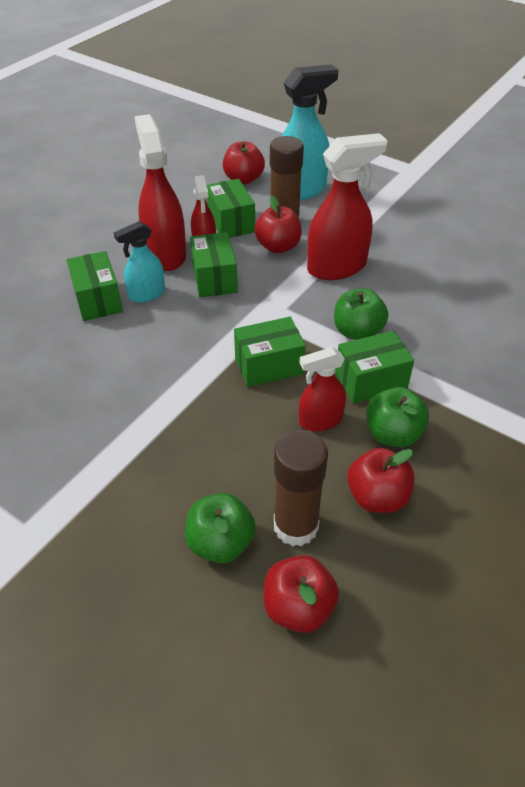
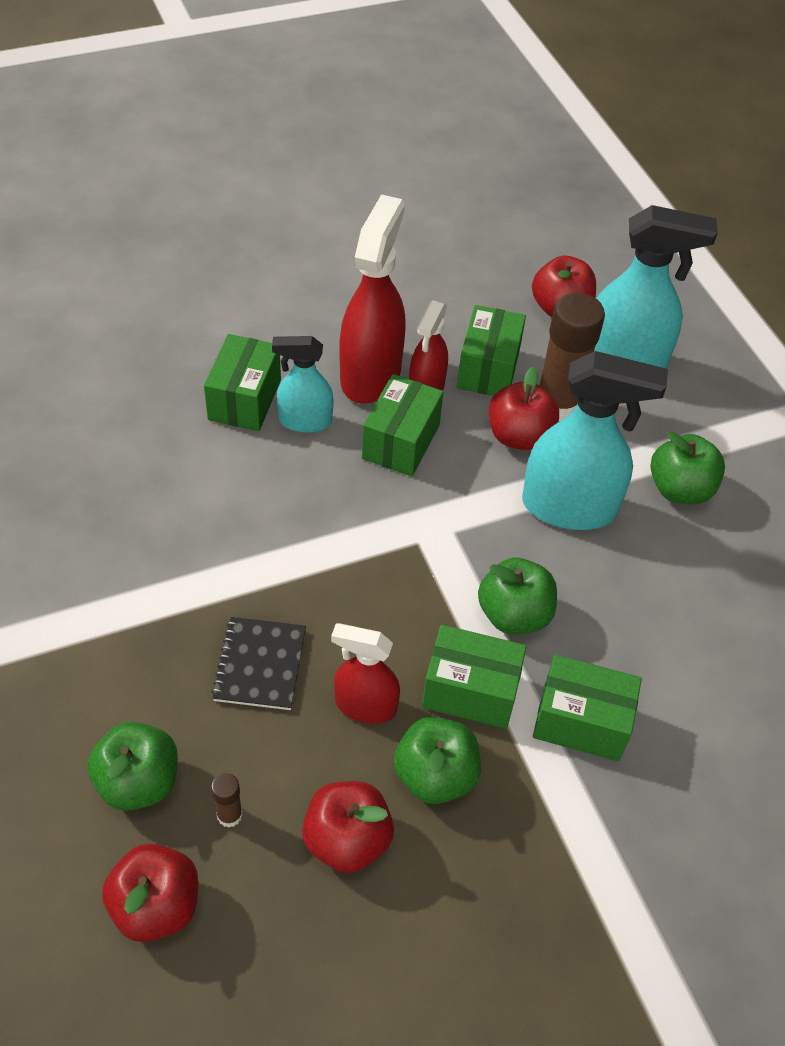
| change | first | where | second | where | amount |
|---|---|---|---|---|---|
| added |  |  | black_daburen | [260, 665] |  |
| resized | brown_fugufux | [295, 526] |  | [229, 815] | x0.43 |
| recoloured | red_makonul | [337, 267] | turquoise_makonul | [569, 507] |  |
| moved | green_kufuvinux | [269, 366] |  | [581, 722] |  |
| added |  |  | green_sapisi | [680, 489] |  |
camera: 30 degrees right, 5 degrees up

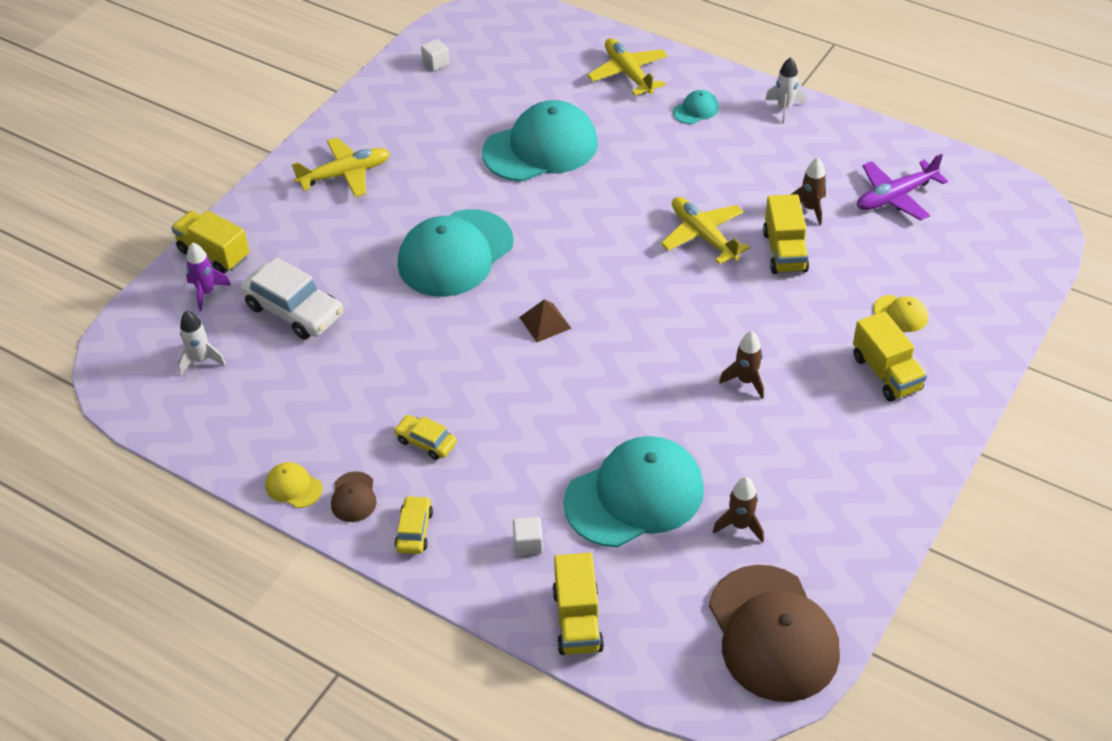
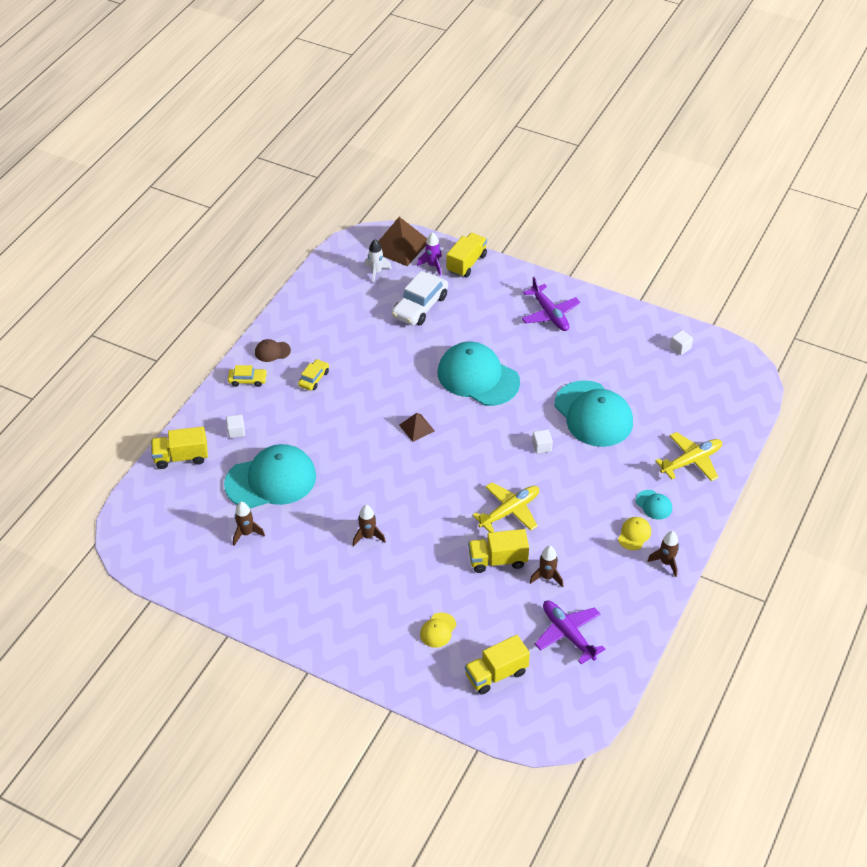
| change | first | where | second | where | amount |
|---|---|---|---|---|---|
| turned | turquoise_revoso | [634, 496] |  | [271, 480] | 75 degrees counterclockwise |
| added |  |  | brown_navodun | [400, 245] |  |
| moved | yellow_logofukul | [886, 373] |  | [496, 674] |  |
| recoloured | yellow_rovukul | [345, 174] | purple_rovukul | [550, 314] |  |
| added |  |  | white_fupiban | [541, 447] |  |
| moved | yellow_revoso | [293, 487] |  | [634, 534] |  |
| recoloured | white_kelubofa | [784, 108] | brown_kelubofa | [666, 562] |  |
| removed | brown_revoso | [773, 633] |  |  |  |
camera: 85 degrees right, 0 degrees up

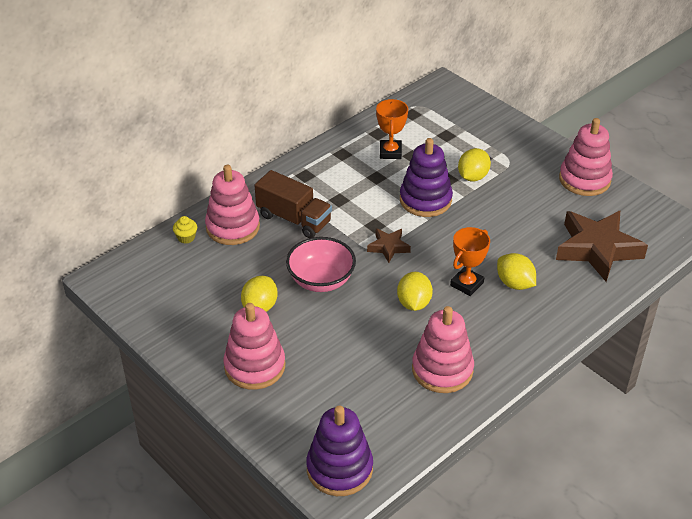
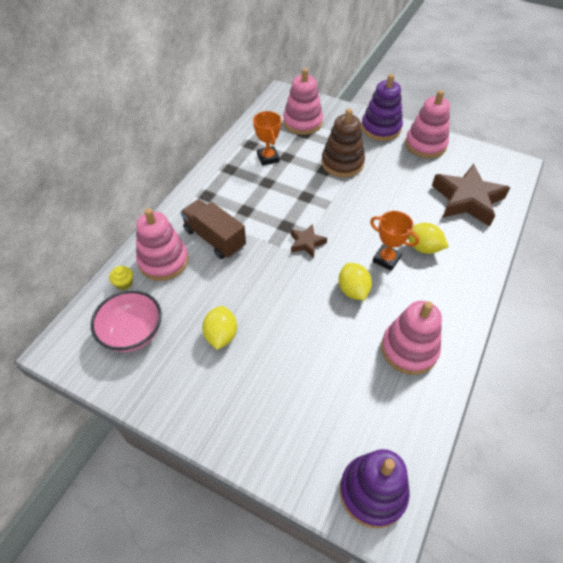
| change | first | where | second | where | amount |
|---|---|---|---|---|---|
| moved | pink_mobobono | [321, 280] |  | [133, 333] |  |
| turned | brown_logofukul | [294, 219] |  | [214, 238] | 150 degrees counterclockwise |
| moved | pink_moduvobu | [255, 366] |  | [302, 122] |  |
| replaced | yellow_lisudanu | [473, 177] | brown_moduvobu | [342, 163] |  |
| moved | purple_moduvobu | [425, 200] |  | [381, 128] |  |
| turned | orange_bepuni | [466, 284] |  | [386, 259] | 75 degrees counterclockwise |
camera: 20 degrees left, 10 degrees up

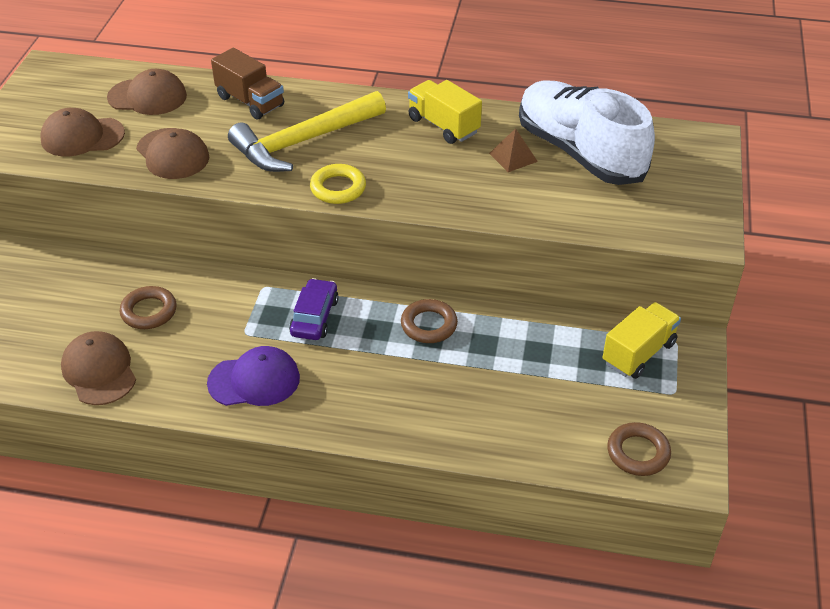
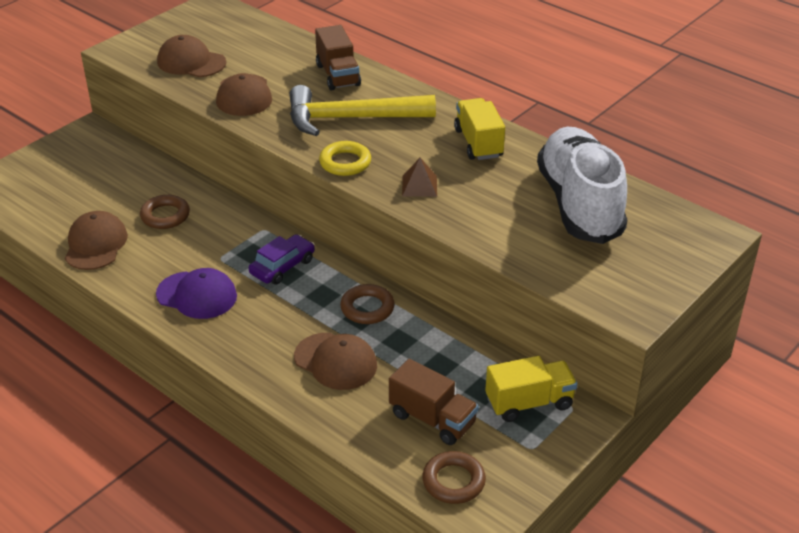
| change | first | where | second | where | amount |
|---|---|---|---|---|---|
| moved | brown_revoso | [147, 97] |  | [336, 361] |  |
| added |  |  | brown_logofukul | [432, 419] |  |
| moved | brown_navodun | [513, 157] |  | [419, 186] |  |
camera: 30 degrees right, 5 degrees down

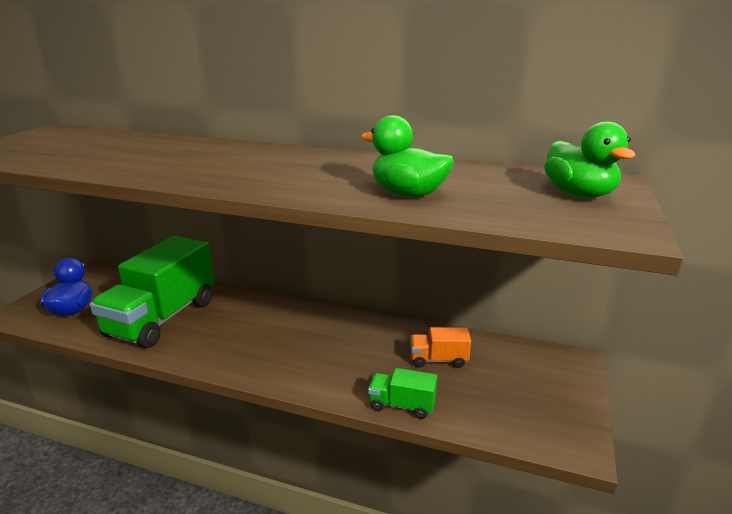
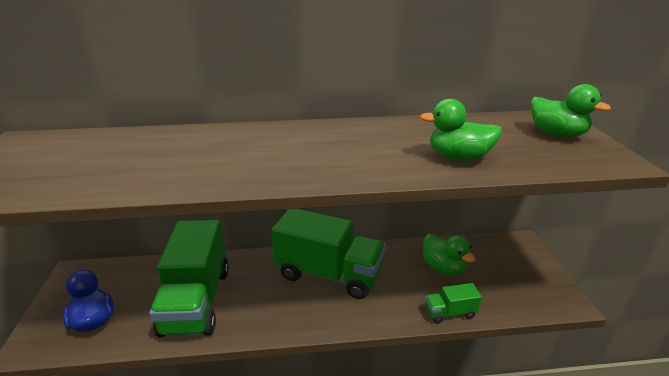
| change | first | where | second | where | amount |
|---|---|---|---|---|---|
| added |  |  | green_logofukul | [329, 274] |  |
| replaced | orange_logofukul | [438, 360] | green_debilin | [443, 268] |  |
camera: 25 degrees left, 5 degrees up

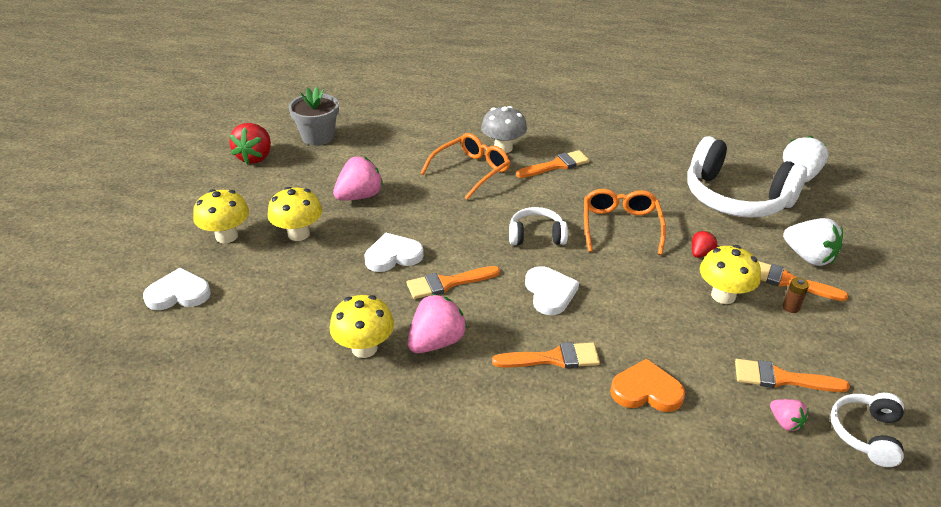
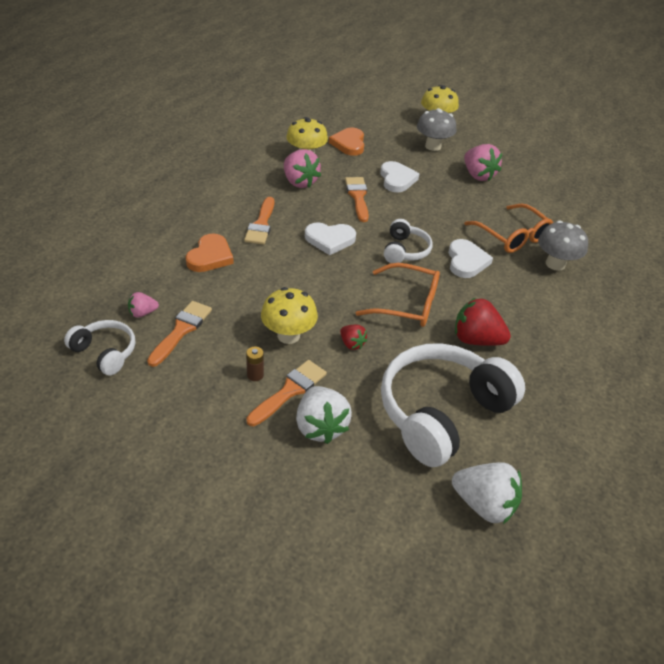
| change | first | where | second | where | amount |
|---|---|---|---|---|---|
| turned | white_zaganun | [808, 257] |  | [320, 426] | 75 degrees counterclockwise |
| added |  |  | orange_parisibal | [349, 144] |  |
| recoloured | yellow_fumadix | [298, 234] | grey_fumadix | [433, 146] |  |
| moved | white_parisibal | [178, 294] |  | [466, 261] |  |
| moved | red_zaganun | [255, 157] |  | [476, 340] |  |
| removed | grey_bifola | [318, 137] |  |  |  |
| removed | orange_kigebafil | [556, 165] |  |  |  |
camera: 100 degrees right, 5 degrees up

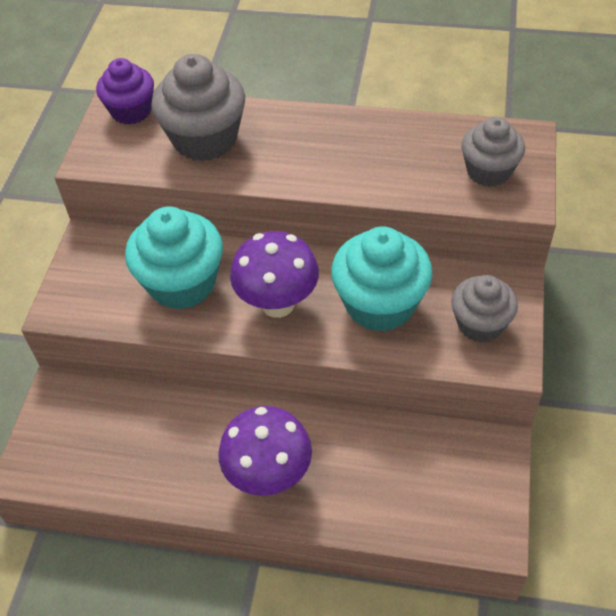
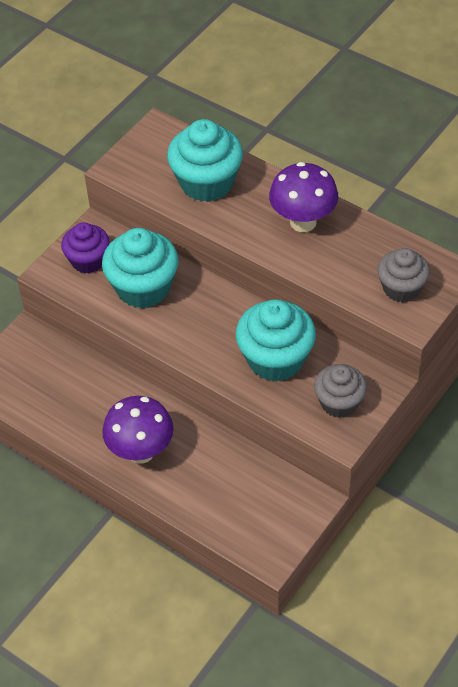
| change | first | where | second | where | amount |
|---|---|---|---|---|---|
| moved | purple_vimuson | [131, 111] |  | [88, 260] |  |
| recoloured | grey_vimuson | [205, 139] | turquoise_vimuson | [206, 183] |  |
| moved | purple_fumadix | [278, 304] |  | [303, 222] |  |
camera: 25 degrees right, 0 degrees up

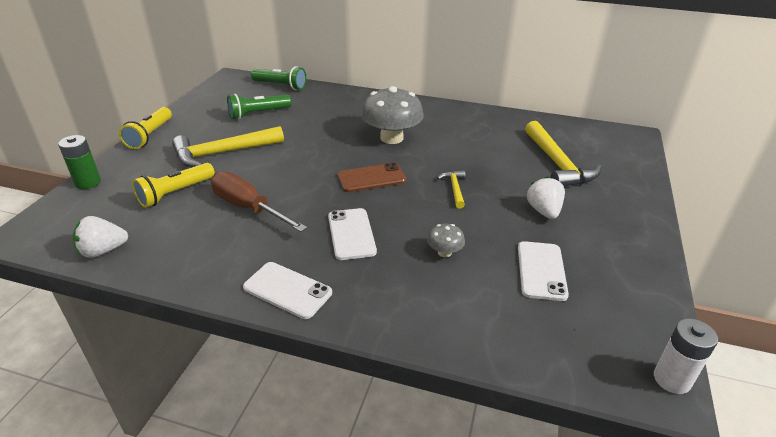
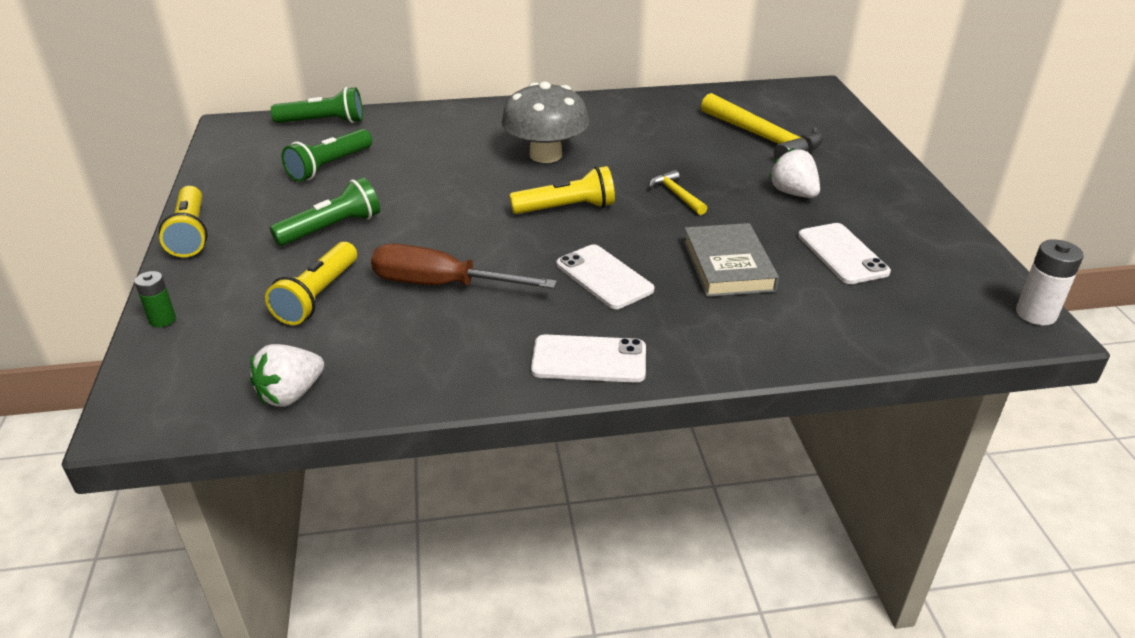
| change | first | where | second | where | amount |
|---|---|---|---|---|---|
| resized | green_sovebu | [88, 183] |  | [162, 320] | x0.66 |
| replaced | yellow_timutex | [223, 153] | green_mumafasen | [332, 228] |  |
| replaced | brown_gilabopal | [371, 178] | yellow_mumafasen | [567, 208] |  |
| replaced | grey_fumadix | [444, 252] | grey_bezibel | [728, 265] |  |
camera: 25 degrees left, 0 degrees up

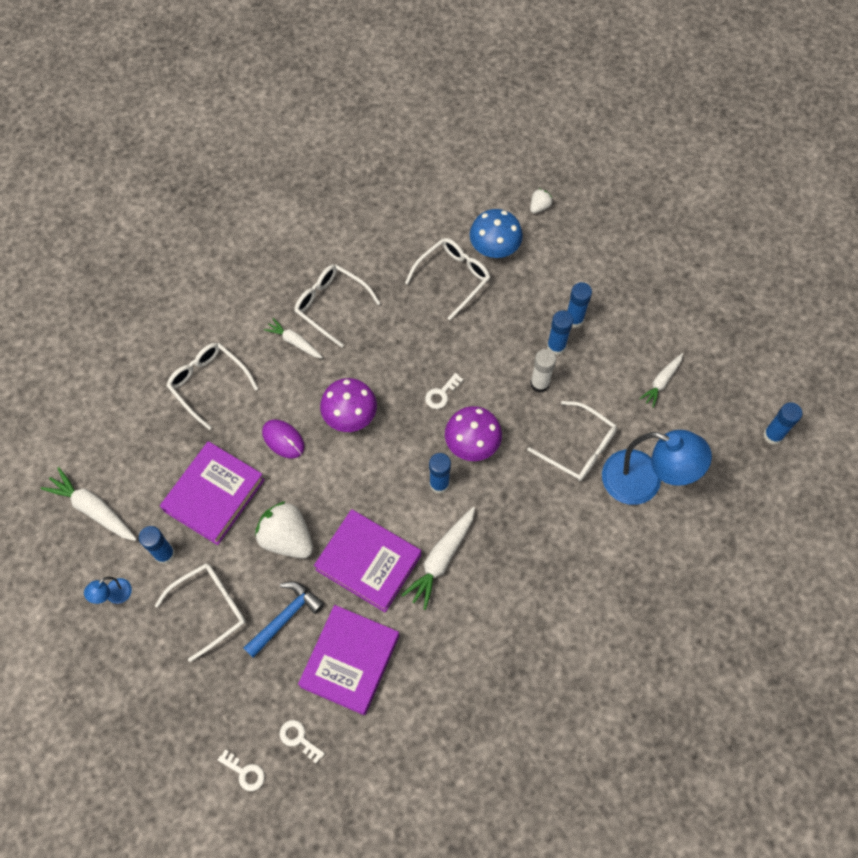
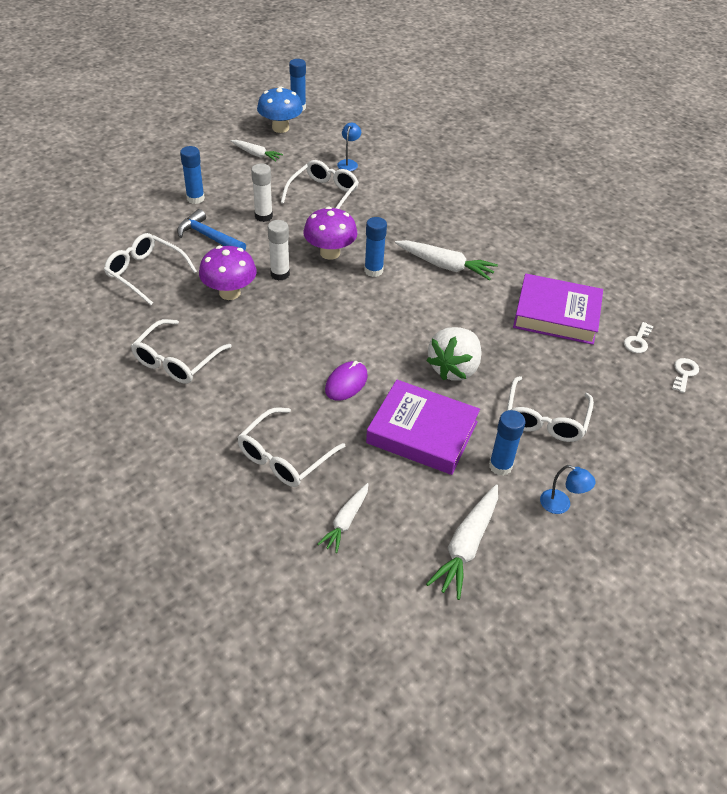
| change | first | where | second | where | amount |
|---|---|---|---|---|---|
| moved | blue_timutex | [285, 617] |  | [208, 237] |  |
| moved | purple_fumadix | [350, 416] |  | [229, 293] |  |
| moved | blue_fumadix | [494, 248] |  | [280, 128] |  |
| replaced | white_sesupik | [441, 394] | white_fugufux | [280, 274] |  |
| moved | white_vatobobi | [294, 342] |  | [346, 521] |  |
| resized | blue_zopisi | [644, 482] |  | [348, 163] | x0.42 |
| turned | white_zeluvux | [210, 608] |  | [545, 419] | 120 degrees counterclockwise |
| removed | purple_bezibel | [368, 562] |  |  |  |
| removed | white_zaganun | [539, 206] |  |  |  |
| removed | blue_fugufux | [556, 346] |  |  |  |
camera: 100 degrees left, 20 degrees down

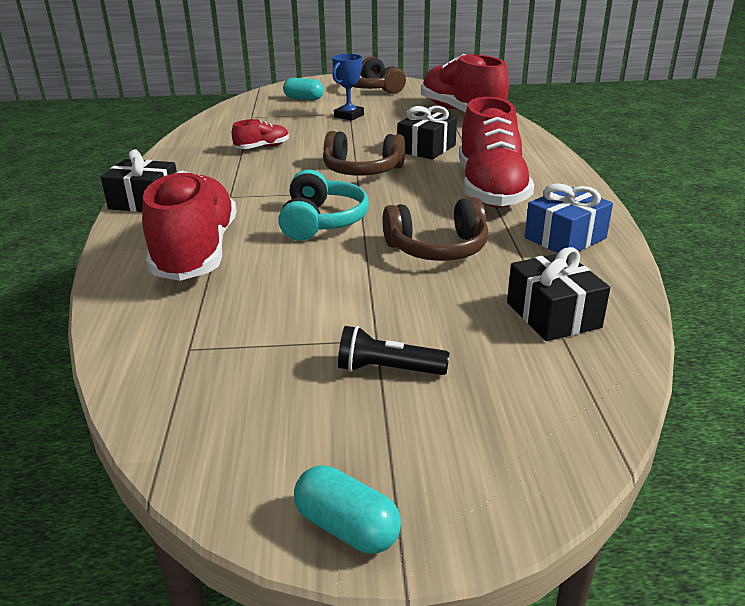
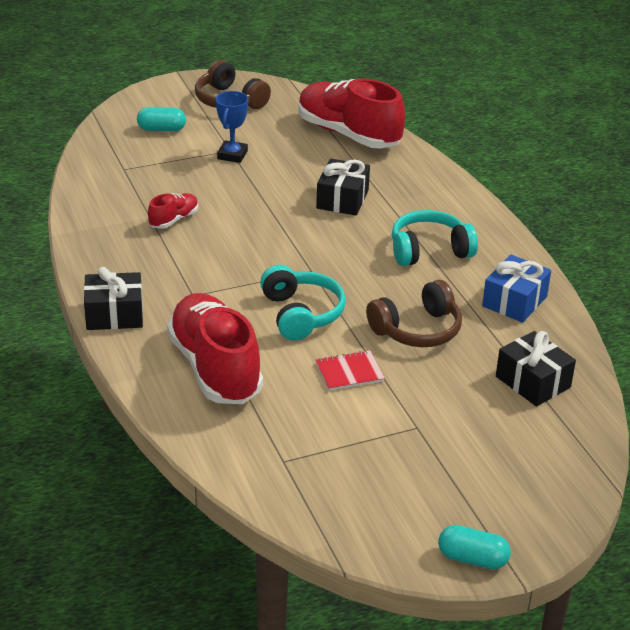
| change | first | where | second | where | amount |
|---|---|---|---|---|---|
| added |  |  | red_daburen | [349, 372] |  |
| replaced | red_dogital | [490, 189] | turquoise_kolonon | [429, 250] |  |
| removed | brown_kolonon | [362, 170] |  |  |  |
| removed | black_mumafasen | [387, 369] |  |  |  |
camera: 20 degrees left, 5 degrees up

